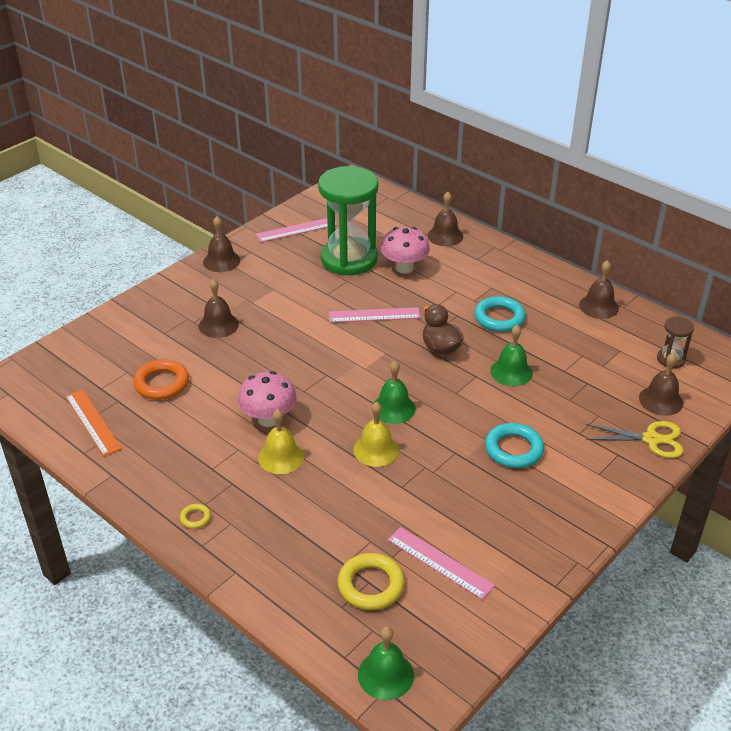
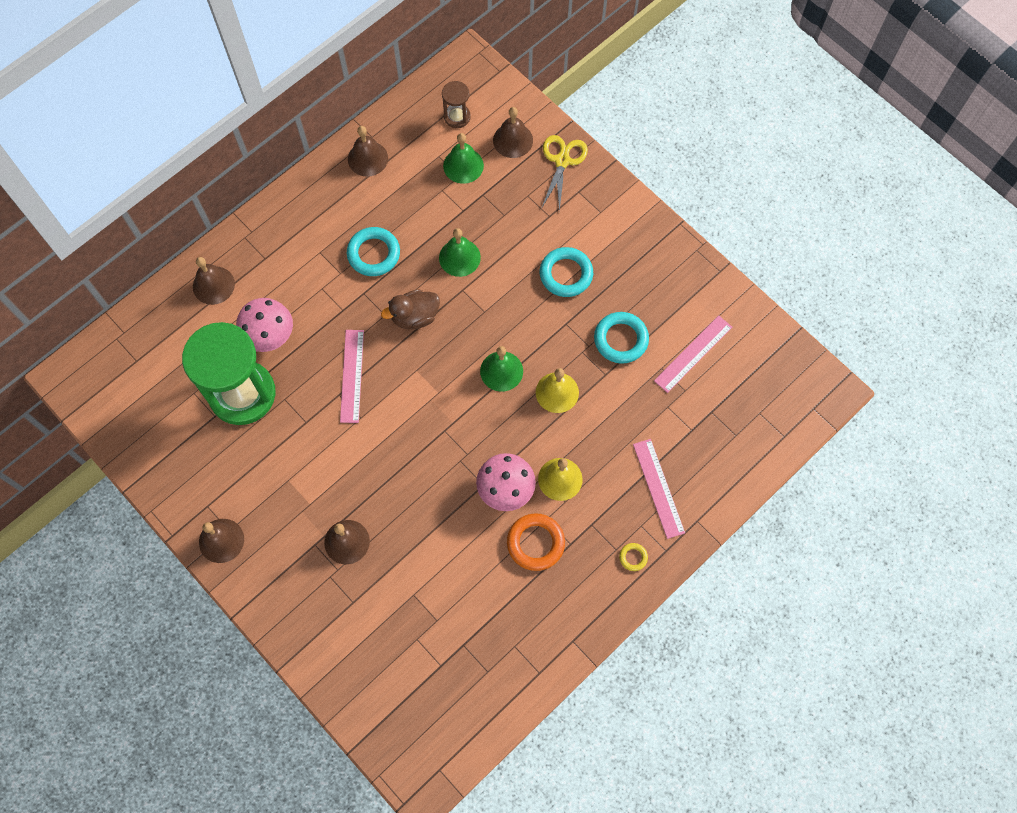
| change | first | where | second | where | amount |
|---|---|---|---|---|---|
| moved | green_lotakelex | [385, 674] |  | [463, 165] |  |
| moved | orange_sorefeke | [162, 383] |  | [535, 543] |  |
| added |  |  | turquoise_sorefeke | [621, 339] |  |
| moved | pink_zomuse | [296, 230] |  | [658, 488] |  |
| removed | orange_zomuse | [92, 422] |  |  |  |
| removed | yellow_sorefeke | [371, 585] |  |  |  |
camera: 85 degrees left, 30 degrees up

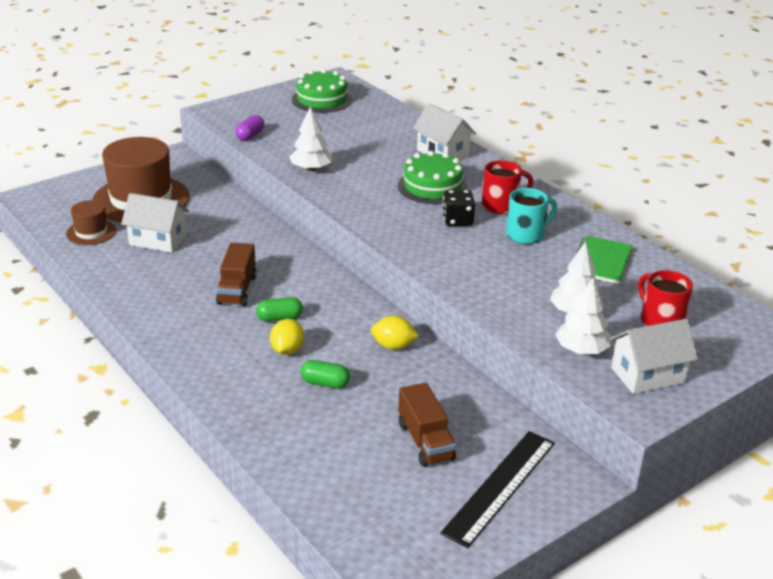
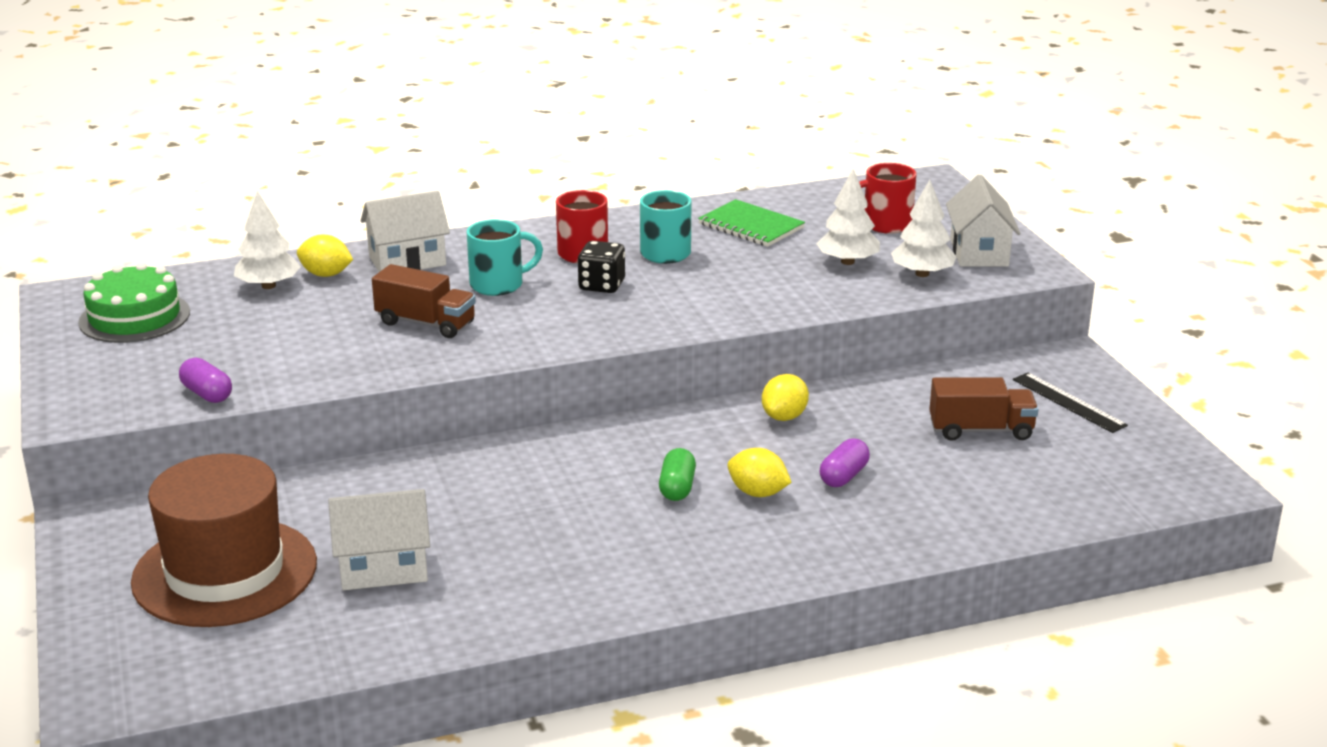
| change | first | where | second | where | amount |
|---|---|---|---|---|---|
| moved | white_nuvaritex | [311, 169] |  | [268, 286] |  |
| added |  |  | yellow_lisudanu | [326, 274] |  |
| turned | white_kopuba | [158, 240] |  | [383, 568] | 45 degrees clockwise |
| moved | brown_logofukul | [237, 290] |  | [426, 323] |  |
| replaced | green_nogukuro | [432, 187] | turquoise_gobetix | [499, 285] |  |
| recoloured | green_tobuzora | [325, 383] | purple_tobuzora | [843, 476] |  |
| resized | black_zomuse | [499, 486] |  | [1068, 402] | x0.65 |
| removed | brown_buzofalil | [91, 232] |  |  |  |
camera: 70 degrees left, 5 degrees down

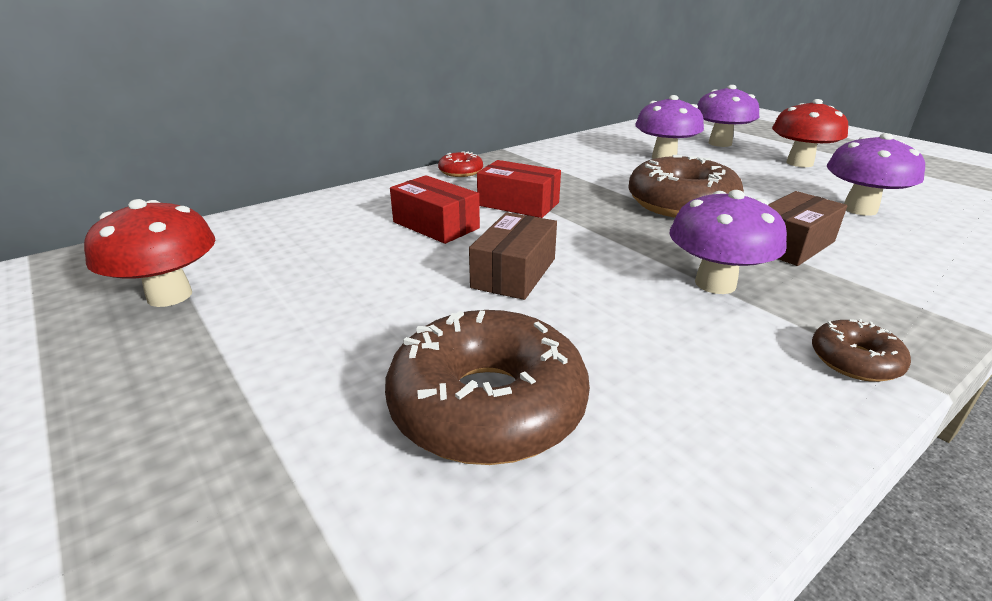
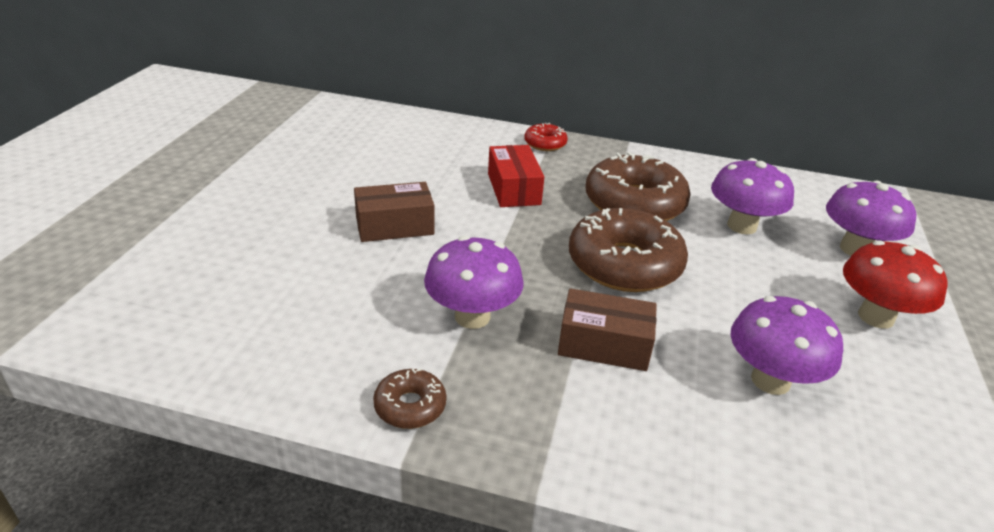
| change | first | where | second | where | amount |
|---|---|---|---|---|---|
| moved | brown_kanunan | [487, 405] |  | [634, 203] |  |
| removed | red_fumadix | [170, 296] |  |  |  |
| removed | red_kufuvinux | [436, 225] |  |  |  |
camera: 50 degrees right, 5 degrees up

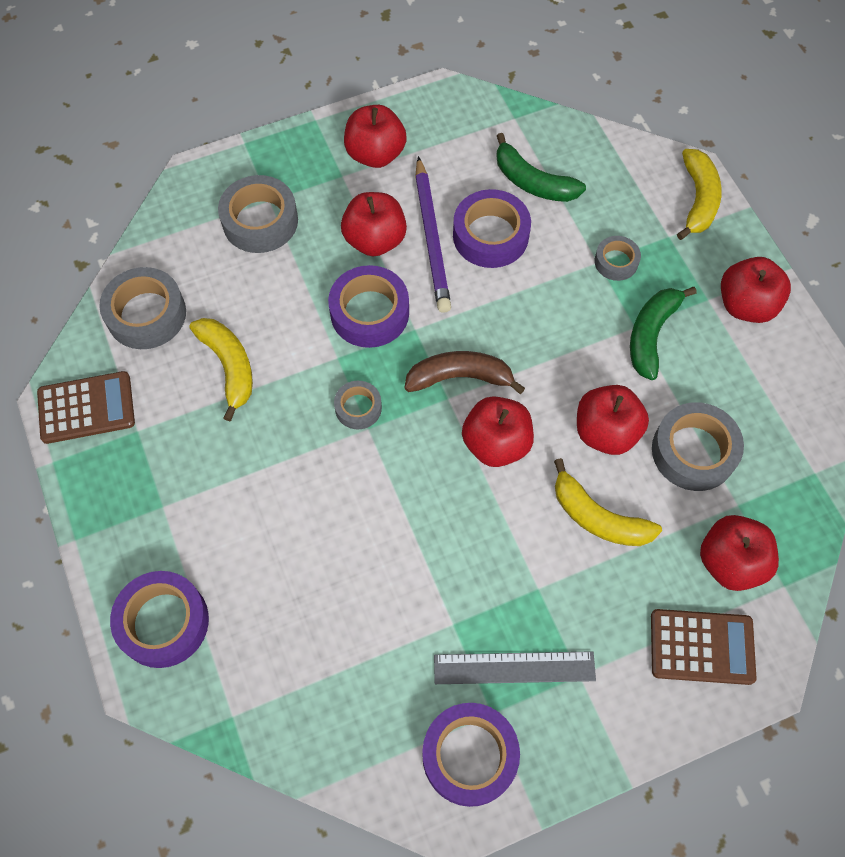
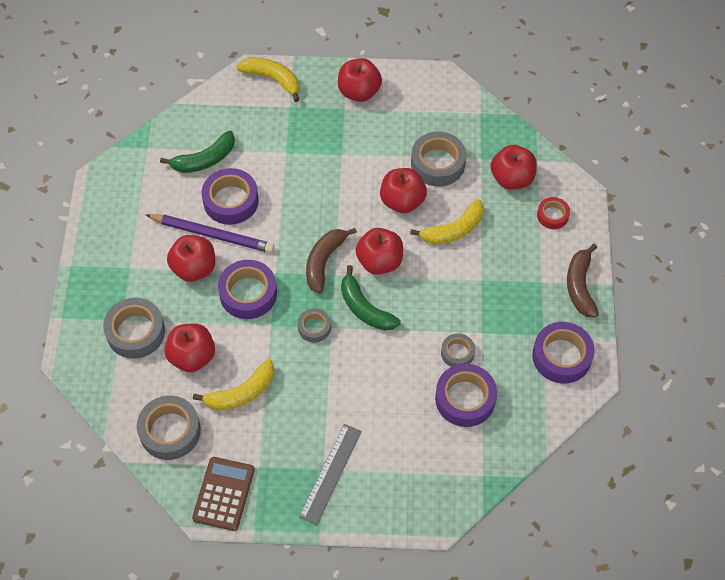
| change | first | where | second | where | amount |
|---|---|---|---|---|---|
| moved | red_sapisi | [375, 154] |  | [192, 356] |  |
| turned | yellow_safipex | [229, 367] |  | [241, 393] | 150 degrees clockwise |
| moved | grey_zomuse | [514, 668] |  | [330, 473] |  |
| moved | green_safipex | [651, 335] |  | [365, 308] |  |
| moved | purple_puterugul | [163, 622] |  | [465, 399] |  |
| moved | grey_puterugul | [616, 262] |  | [457, 353] |  |
| replaced | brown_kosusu | [702, 647] | red_puterugul | [552, 215] |  |
| added |  |  | brown_safipex | [580, 286] |  |
camera: 65 degrees left, 5 degrees down

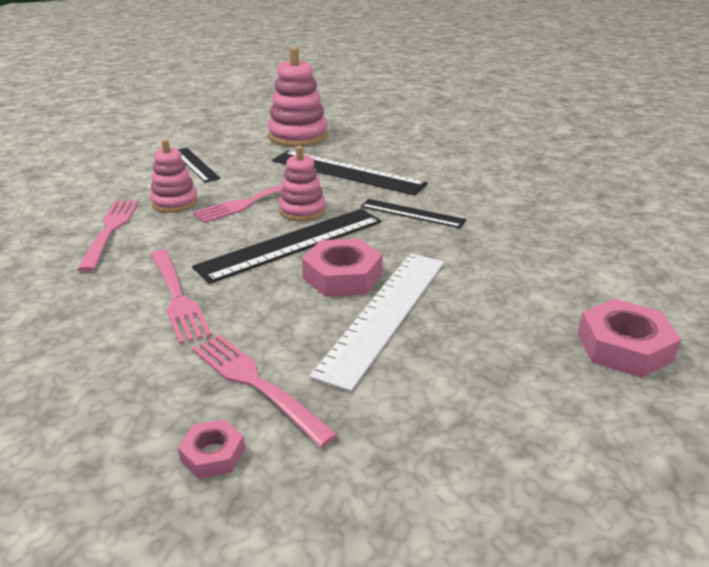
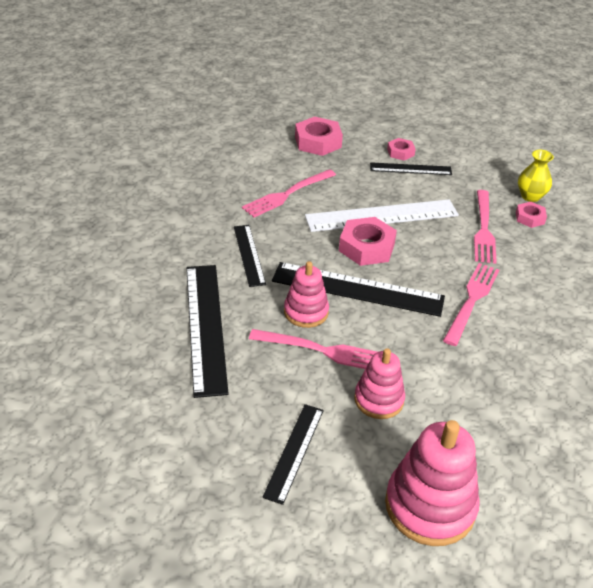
| change | first | where | second | where | amount |
|---|---|---|---|---|---|
| moved | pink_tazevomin | [110, 230] |  | [287, 194] |  |
| added |  |  | black_zomuse | [410, 169] |  |
| moved | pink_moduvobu | [298, 136] |  | [430, 506] |  |
| added |  |  | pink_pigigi | [400, 152] |  |
| added |  |  | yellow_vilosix | [530, 196] |  |
camera: 130 degrees left, 10 degrees up

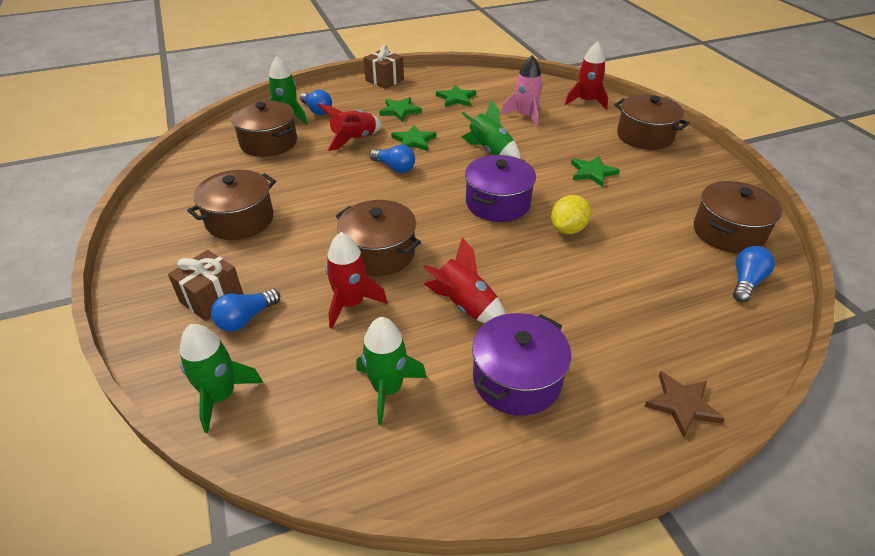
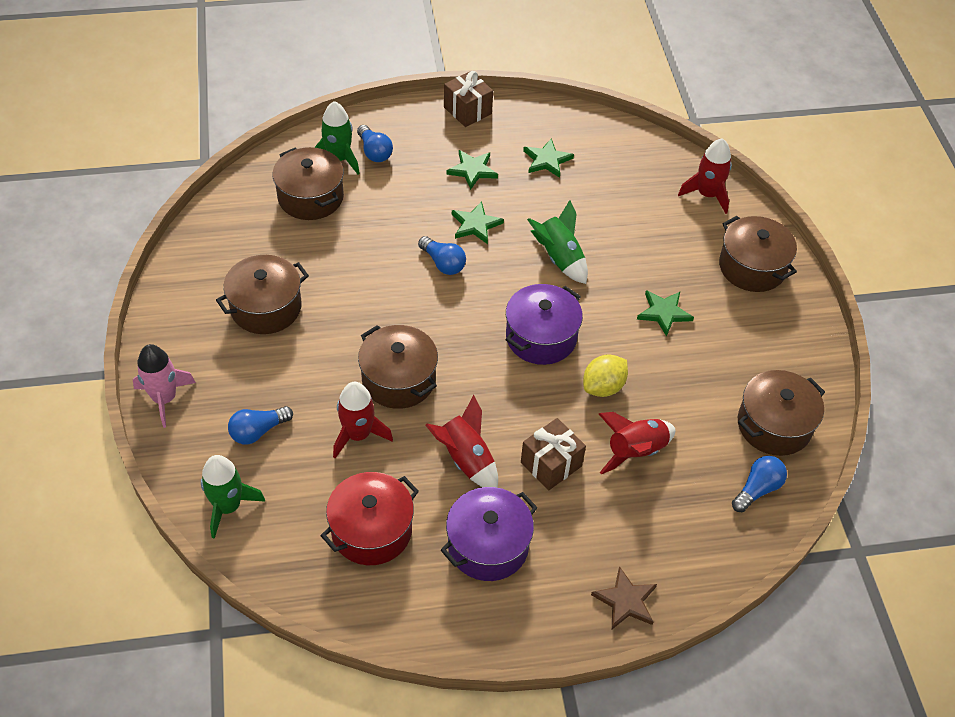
| change | first | where | second | where | amount |
|---|---|---|---|---|---|
| moved | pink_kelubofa | [525, 116] |  | [165, 398] |  |
| replaced | green_kelubofa | [387, 389] | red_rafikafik | [371, 530] |  |
| moved | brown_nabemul | [212, 298] |  | [551, 464] |  |
| moved | red_kelubofa | [354, 140] |  | [635, 451] |  |
camera: 10 degrees right, 10 degrees up

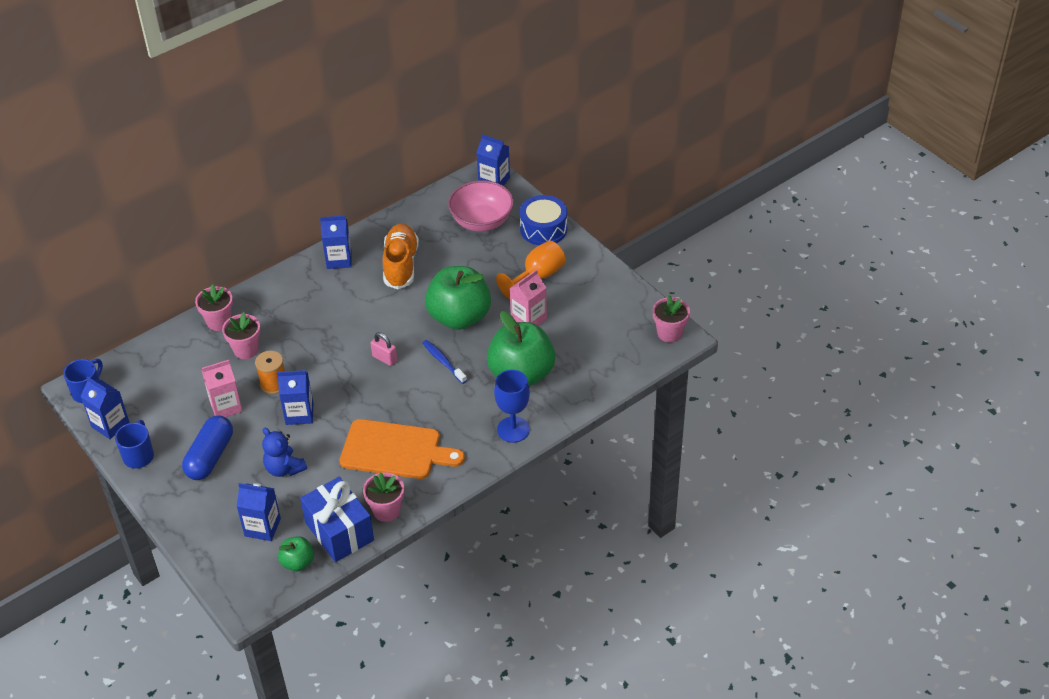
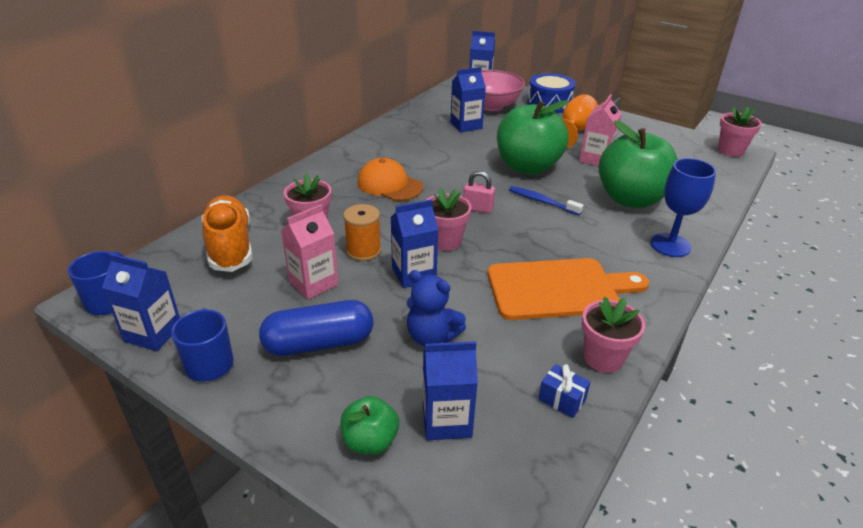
| change | first | where | second | where | amount |
|---|---|---|---|---|---|
| moved | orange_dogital | [401, 265] |  | [230, 246] |  |
| turned | blue_tobuzora | [210, 457] |  | [319, 343] | 75 degrees clockwise |
| moved | green_sapisi | [298, 562] |  | [370, 441] |  |
| added |  |  | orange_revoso | [389, 185] |  |
| moved | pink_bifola | [219, 322] |  | [445, 241] |  |
| moved | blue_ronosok | [339, 259] |  | [466, 125] |  |
| resized | blue_nabemul | [339, 531] |  | [562, 399] | x0.42 |
camera: 20 degrees left, 10 degrees down

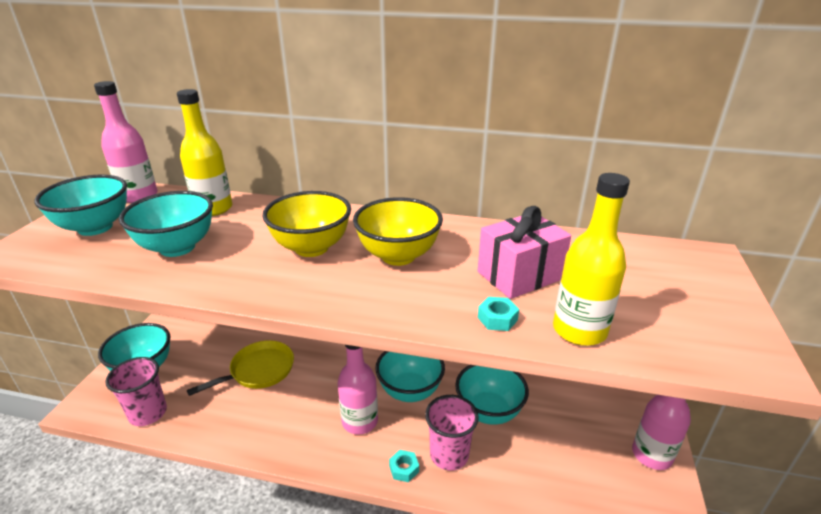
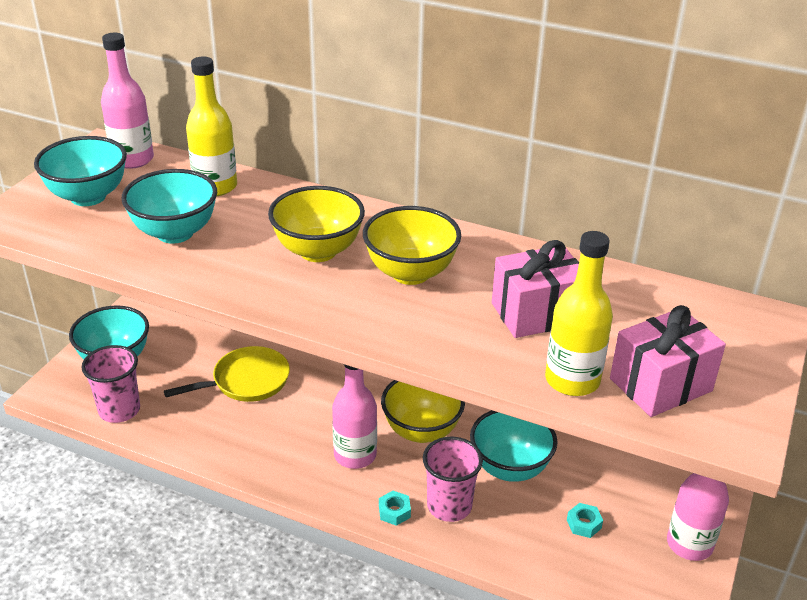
| change | first | where | second | where | amount |
|---|---|---|---|---|---|
| recoloured | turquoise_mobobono | [410, 391] | yellow_mobobono | [421, 431] |  |
| moved | turquoise_pigigi | [497, 319] |  | [584, 524] |  |
| added |  |  | pink_nabemul | [661, 385] |  |
camera: 10 degrees right, 5 degrees up

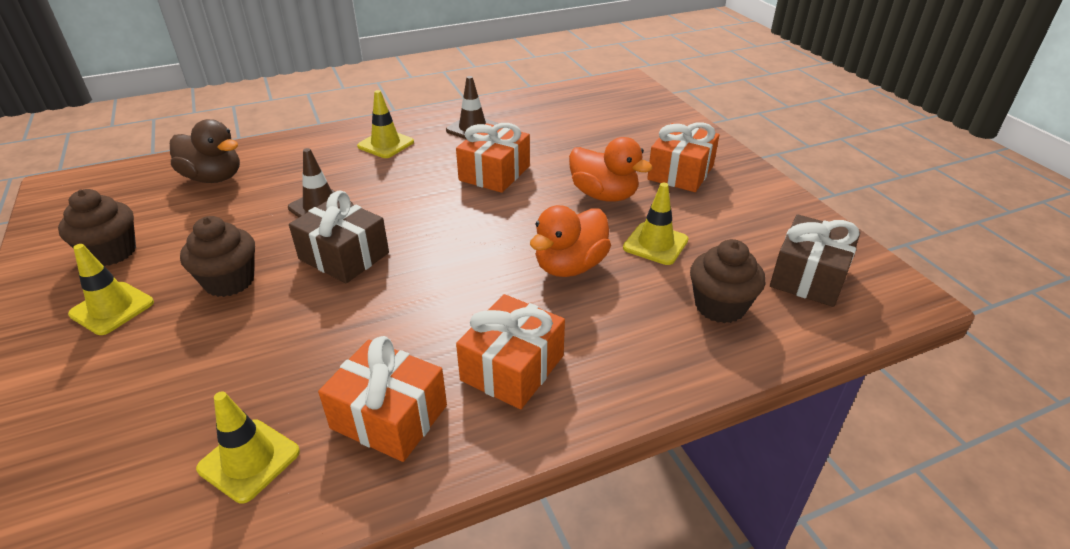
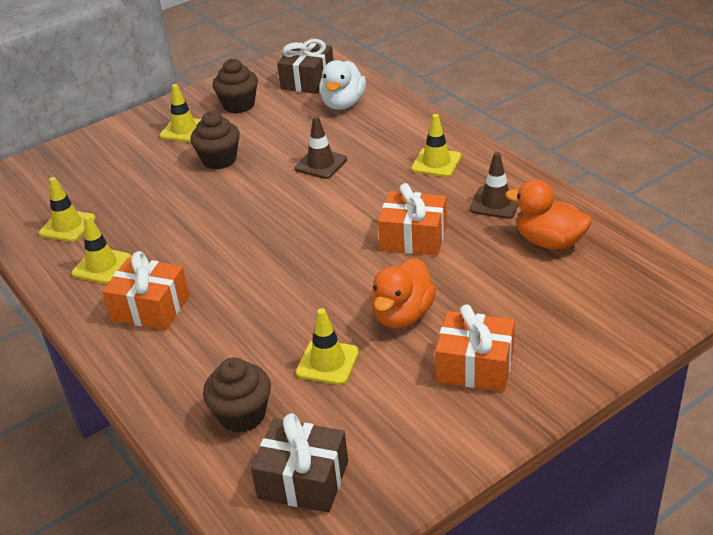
| change | first | where | second | where | amount |
|---|---|---|---|---|---|
| replaced | orange_nabemul | [389, 417] | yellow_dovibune | [102, 266] |  |
| moved | brown_nabemul | [344, 256] |  | [307, 80] |  |
| recoloured | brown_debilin | [214, 178] | white_debilin | [343, 104] |  |
| moved | orange_debilin | [570, 266] |  | [549, 241] |  |
camera: 80 degrees right, 0 degrees up

